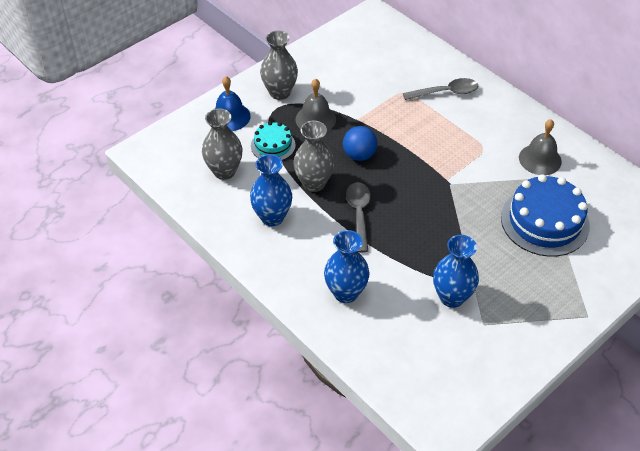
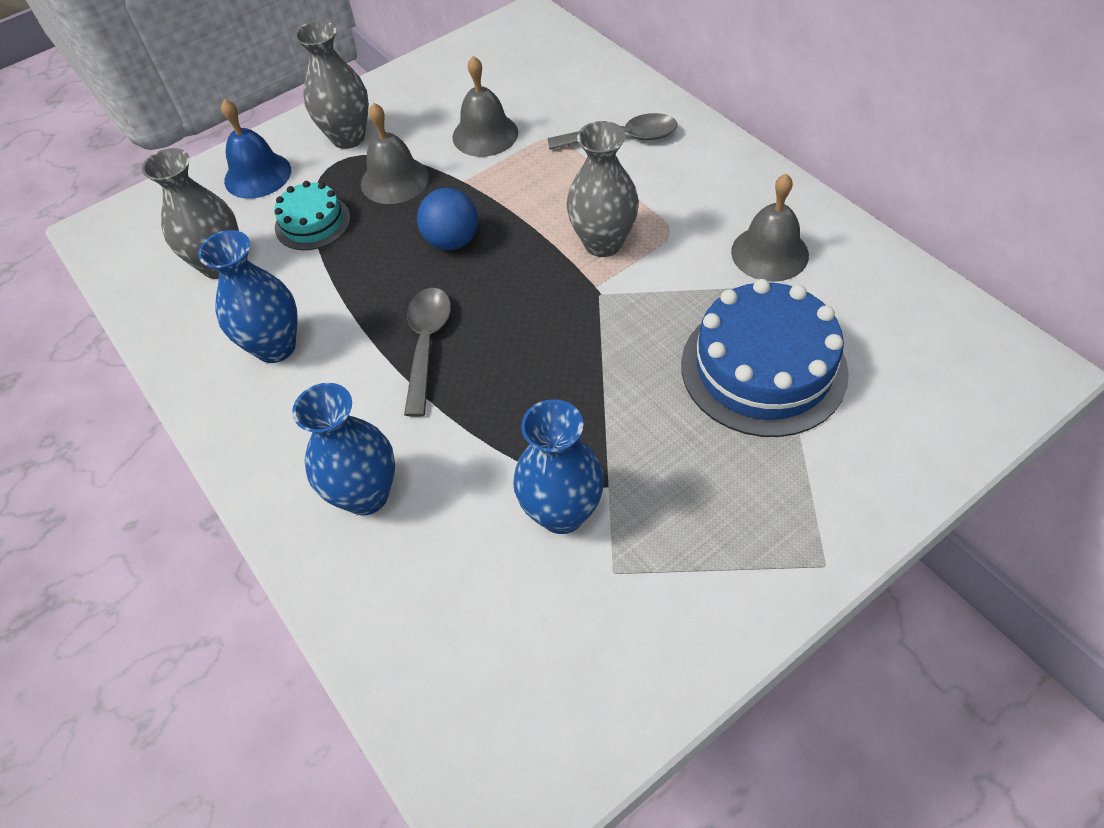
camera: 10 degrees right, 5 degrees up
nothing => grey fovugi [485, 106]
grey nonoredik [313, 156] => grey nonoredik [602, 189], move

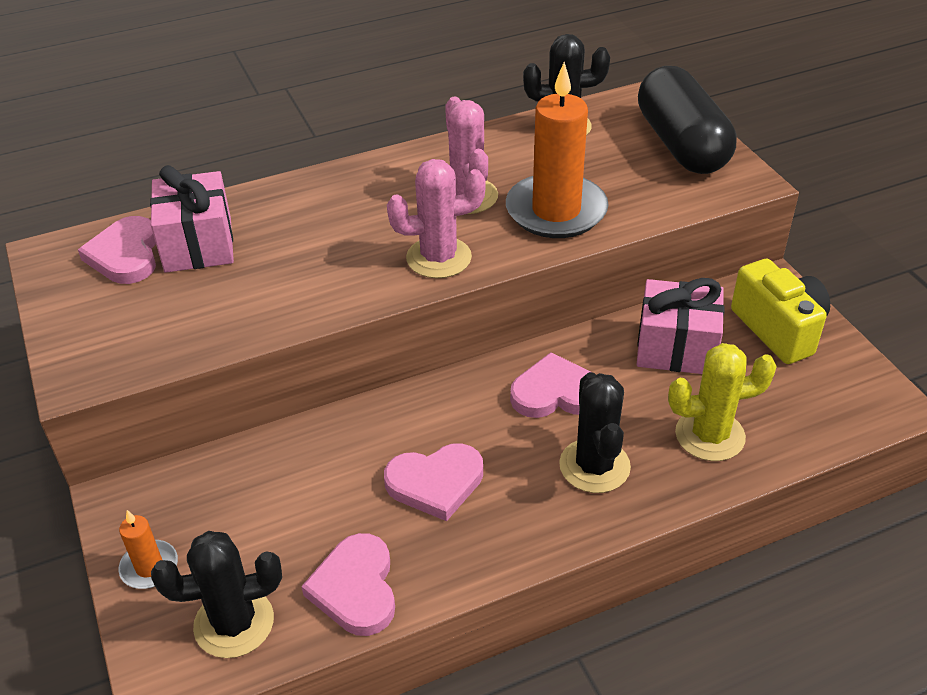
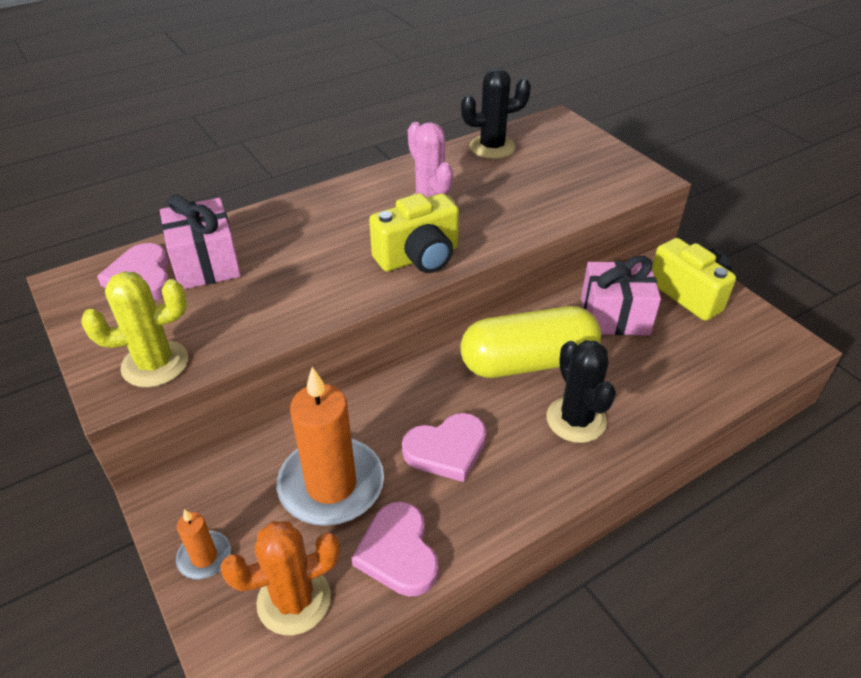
camera: 10 degrees left, 0 degrees up
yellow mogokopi [722, 402] => yellow mogokopi [134, 329], move
black mogokopi [216, 594] => orange mogokopi [280, 578]
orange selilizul [557, 150] => orange selilizul [330, 446], move
pink mogokopi [436, 218] => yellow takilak [414, 233]
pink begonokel [550, 385] => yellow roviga [530, 342]
black roviga [687, 120] => nothing

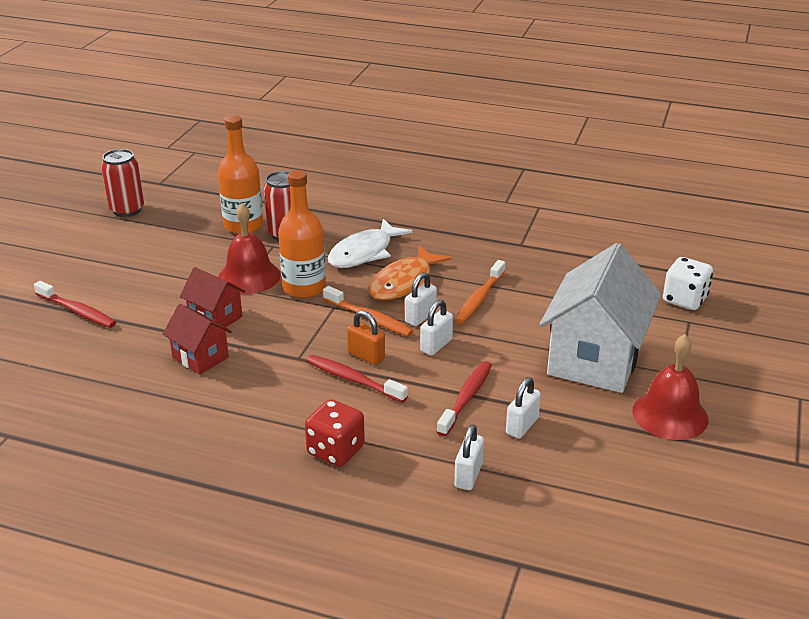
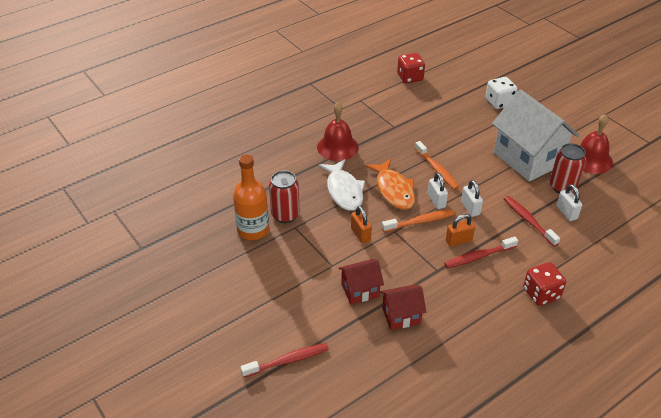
camera: 55 degrees left, 10 degrees up
red fovugi [249, 248] => red fovugi [338, 131], move
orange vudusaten [302, 234] => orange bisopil [361, 225]
nothing => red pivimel [411, 68]
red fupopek [122, 183] => red fupopek [568, 168], move
white bisopil [469, 457] => nothing

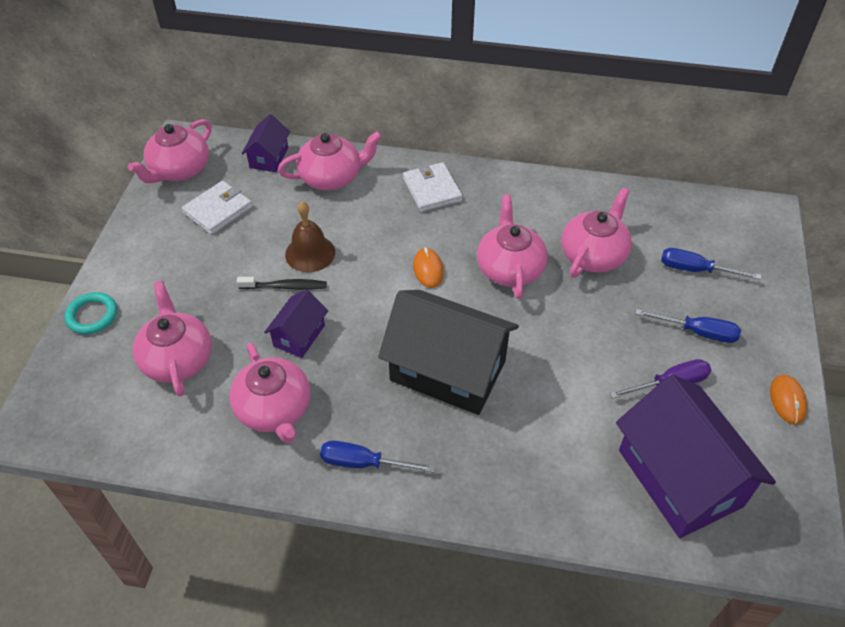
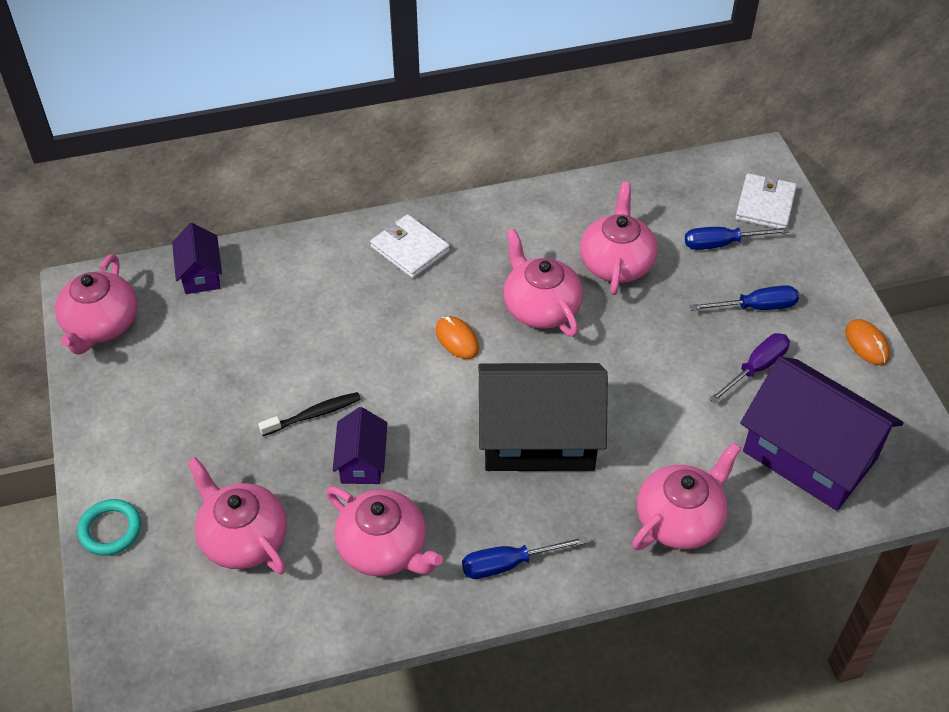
camera: 25 degrees left, 0 degrees up
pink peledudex [330, 160] => pink peledudex [686, 496], move
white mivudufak [217, 208] => white mivudufak [766, 201], move
brown fovugi [310, 236] => nothing

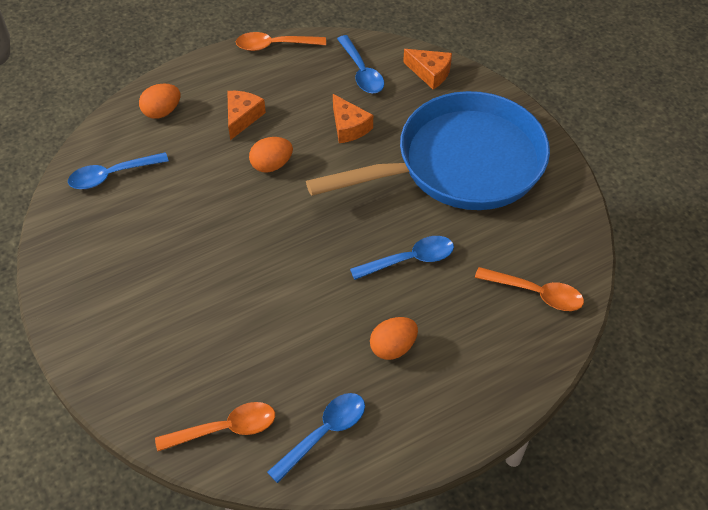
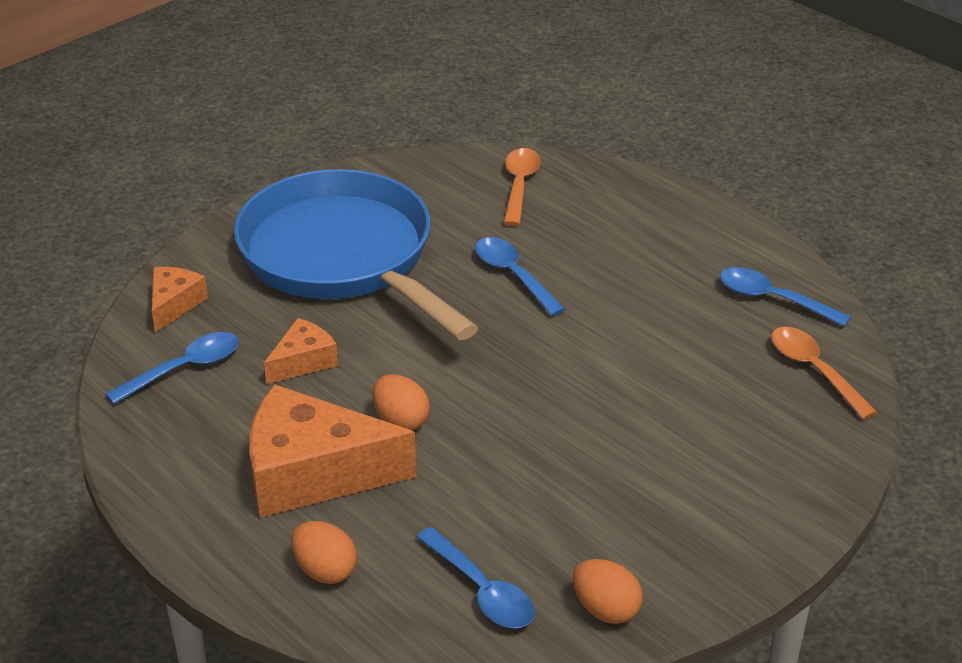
camera: 105 degrees left, 15 degrees down
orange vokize [246, 115] => orange vokize [333, 450], x2.00
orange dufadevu [394, 338] => orange dufadevu [608, 591], move
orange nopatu [281, 41] => nothing

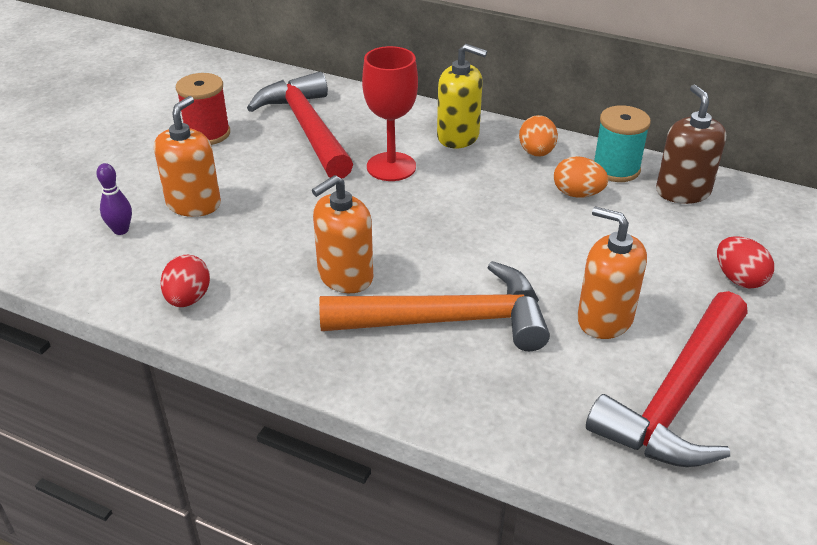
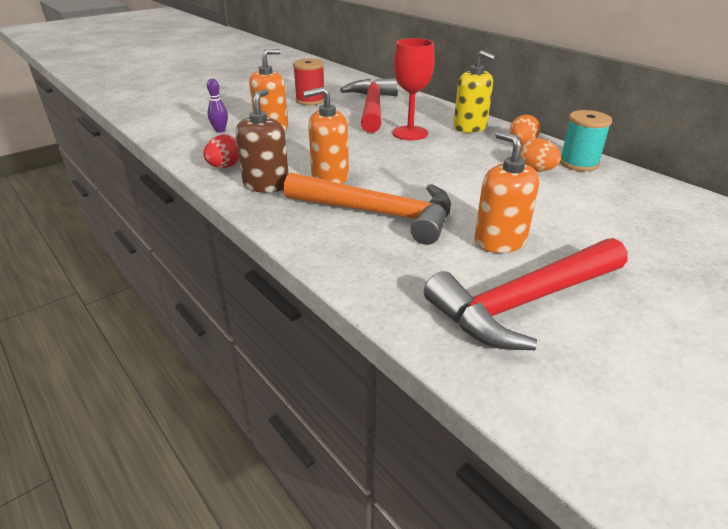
camera: 25 degrees right, 5 degrees down
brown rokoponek [691, 144] => brown rokoponek [262, 141], move
red dufadevu [745, 262] => nothing

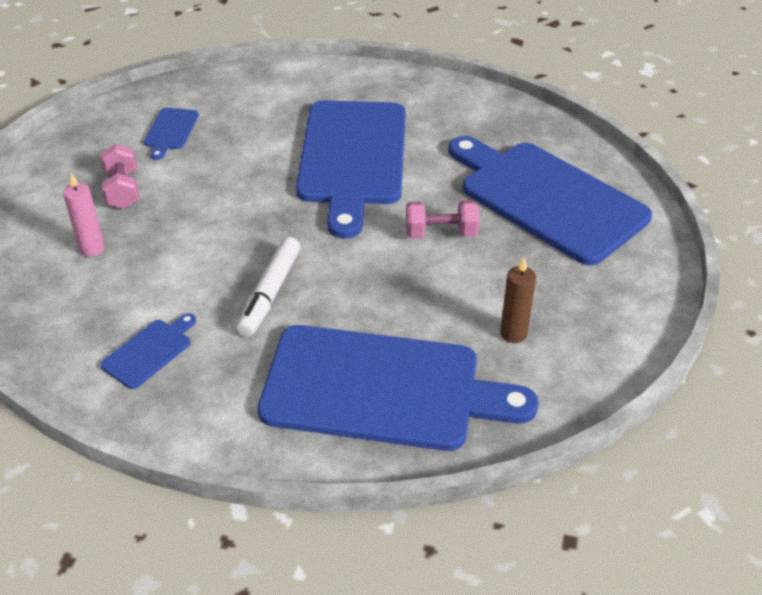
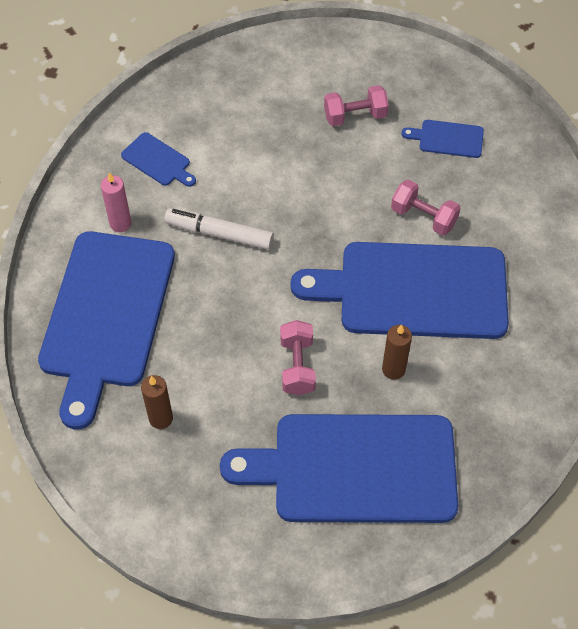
camera: 90 degrees right, 15 degrees up
pink selilizul [84, 215] => pink selilizul [116, 202], move
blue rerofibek [550, 200] => blue rerofibek [339, 468], 135 degrees counterclockwise
nothing => brown selilizul [397, 352]
nothing => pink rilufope [425, 208]

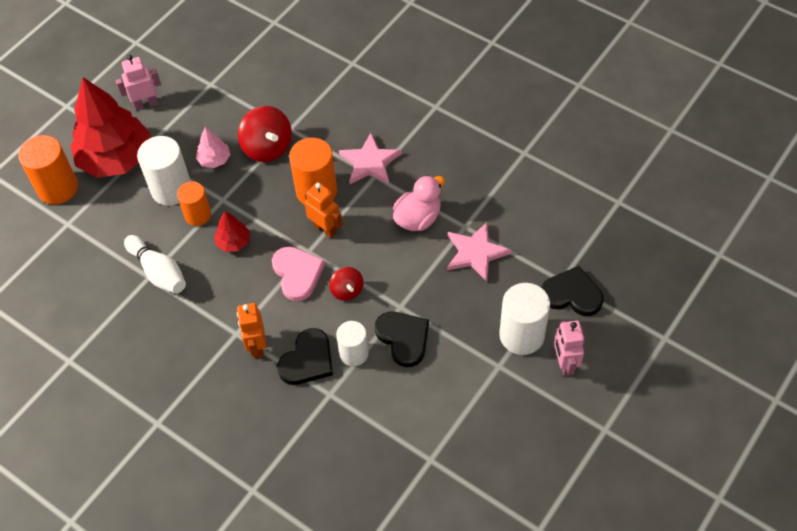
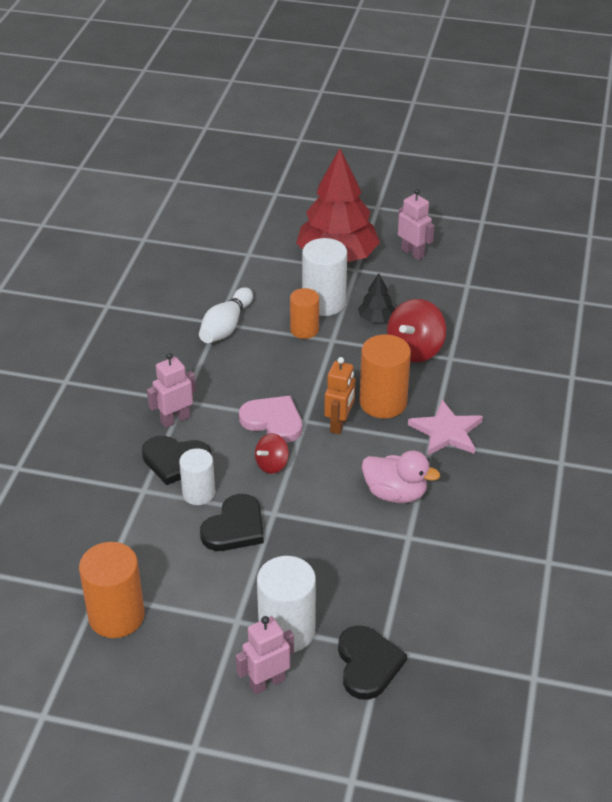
camera: 65 degrees right, 15 degrees down
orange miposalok [48, 170] => orange miposalok [112, 590], move
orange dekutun [252, 331] => pink dekutun [171, 390]
pink begonokel [298, 274] => pink begonokel [270, 419], 105 degrees counterclockwise
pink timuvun [213, 147] => black timuvun [376, 298]
red timuvun [232, 231] => nothing
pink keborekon [479, 252] => nothing

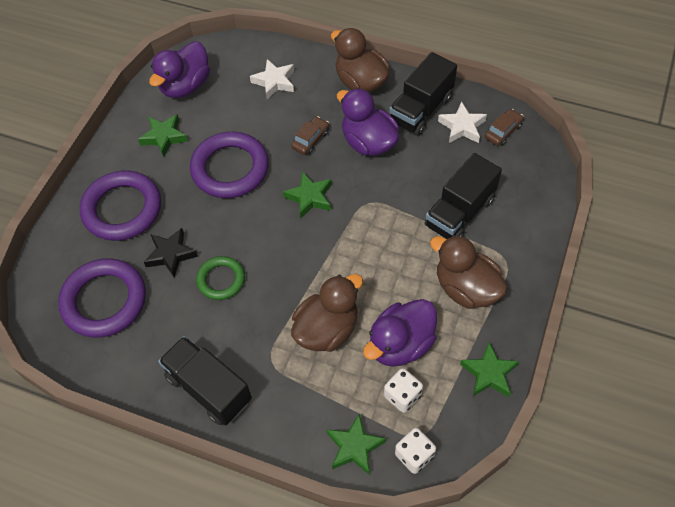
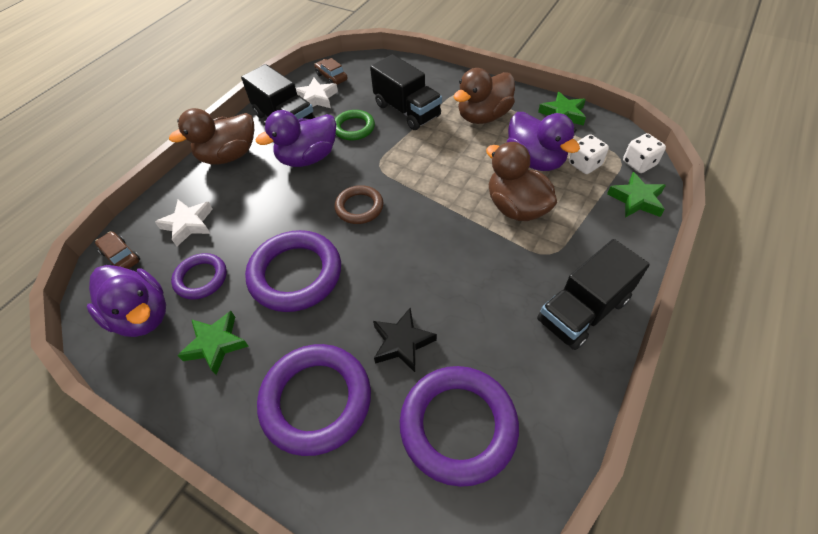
camera: 80 degrees left, 5 degrees down
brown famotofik [310, 135] => brown famotofik [117, 250], move
nothing => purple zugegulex [199, 276]
green keborekon [307, 194] => brown zugegulex [358, 204]
green zugegulex [220, 278] => green zugegulex [355, 125], move

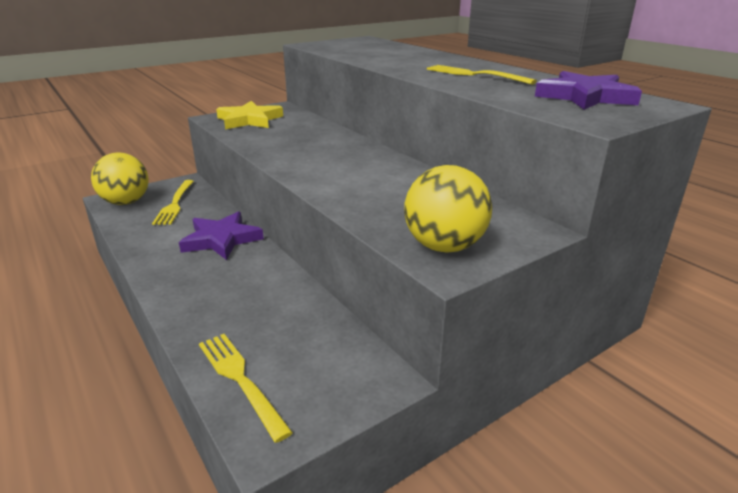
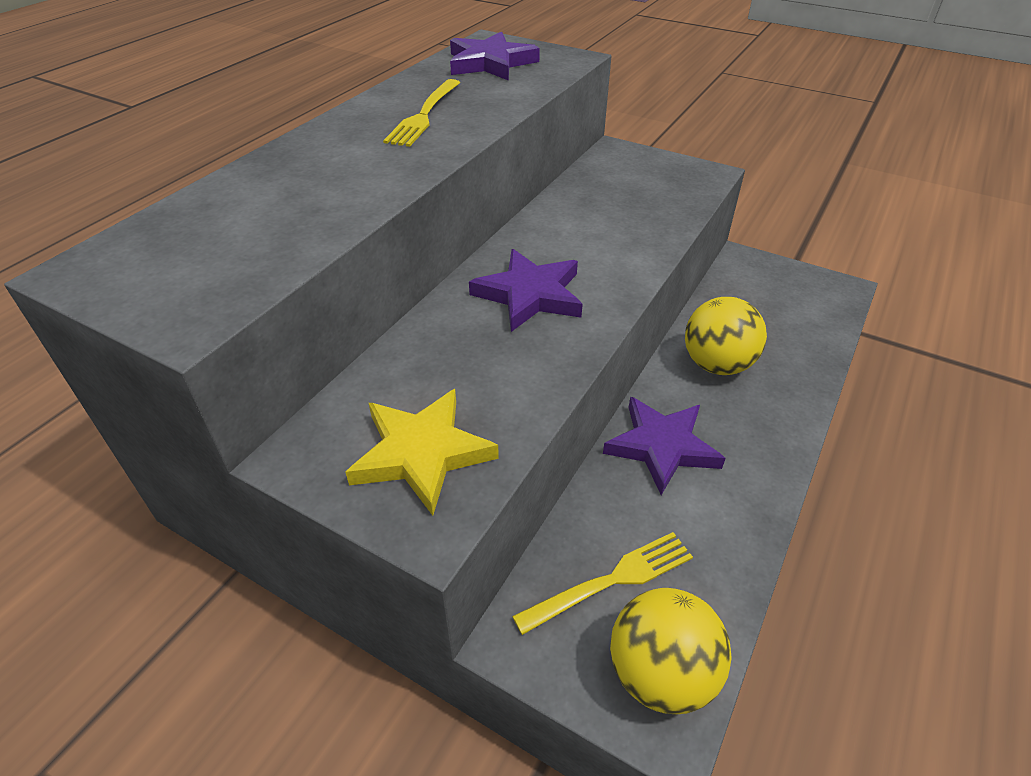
camera: 115 degrees left, 15 degrees up
nothing => purple keborekon [526, 290]
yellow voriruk [448, 209] => yellow voriruk [726, 336], move
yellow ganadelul [246, 388] => nothing

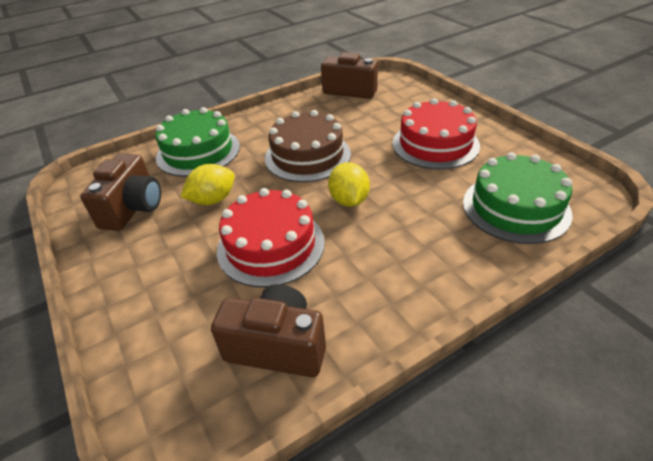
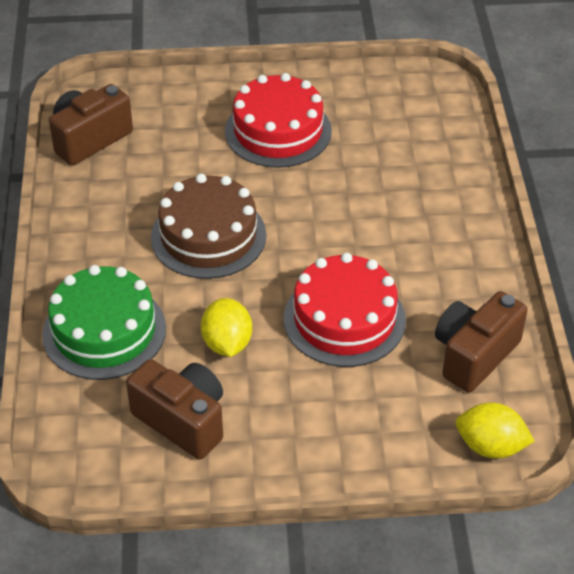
camera: 65 degrees left, 5 degrees up
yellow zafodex [349, 184] => yellow zafodex [495, 430], move
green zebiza [518, 198] => nothing

